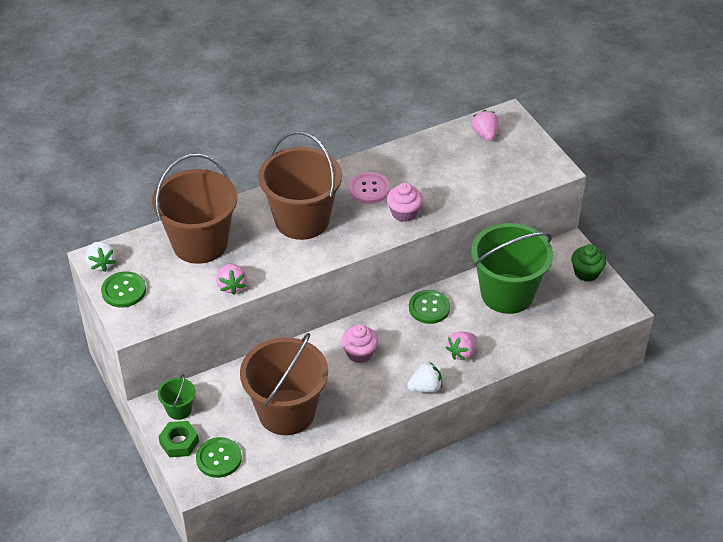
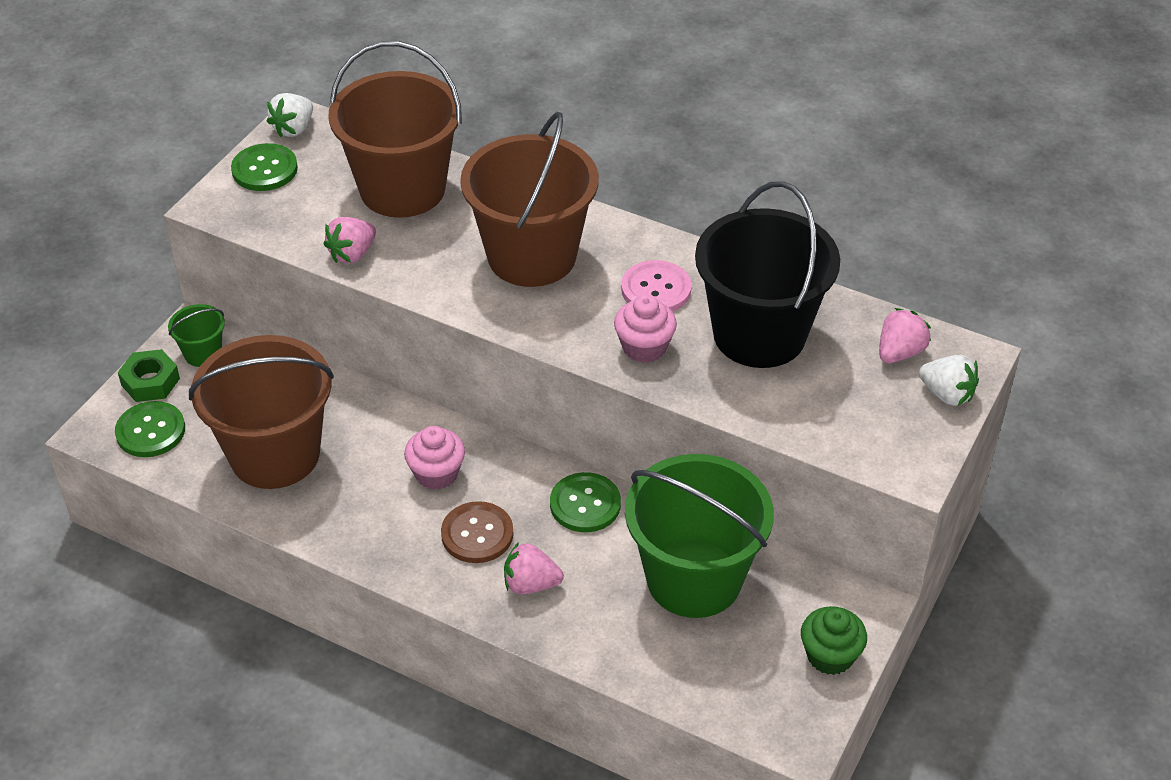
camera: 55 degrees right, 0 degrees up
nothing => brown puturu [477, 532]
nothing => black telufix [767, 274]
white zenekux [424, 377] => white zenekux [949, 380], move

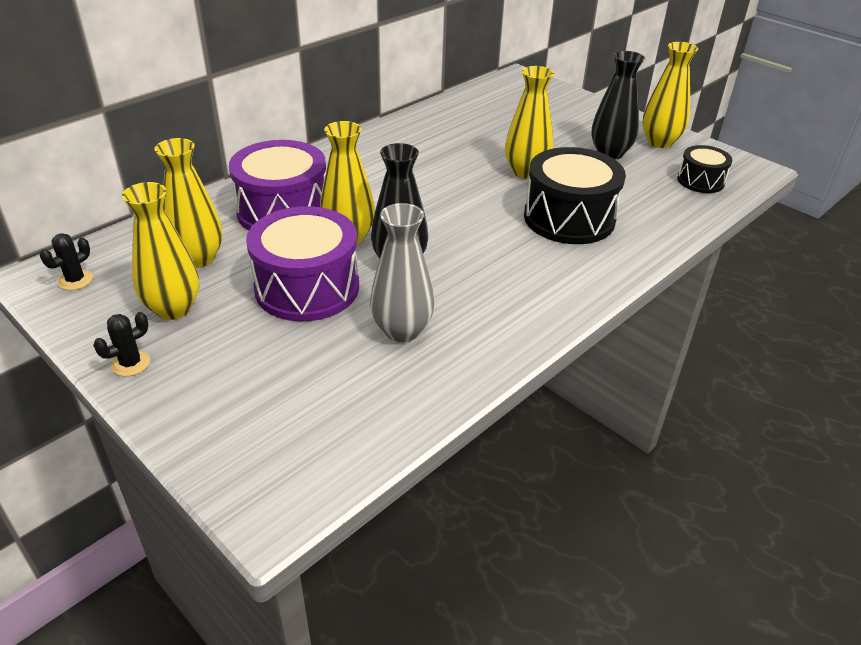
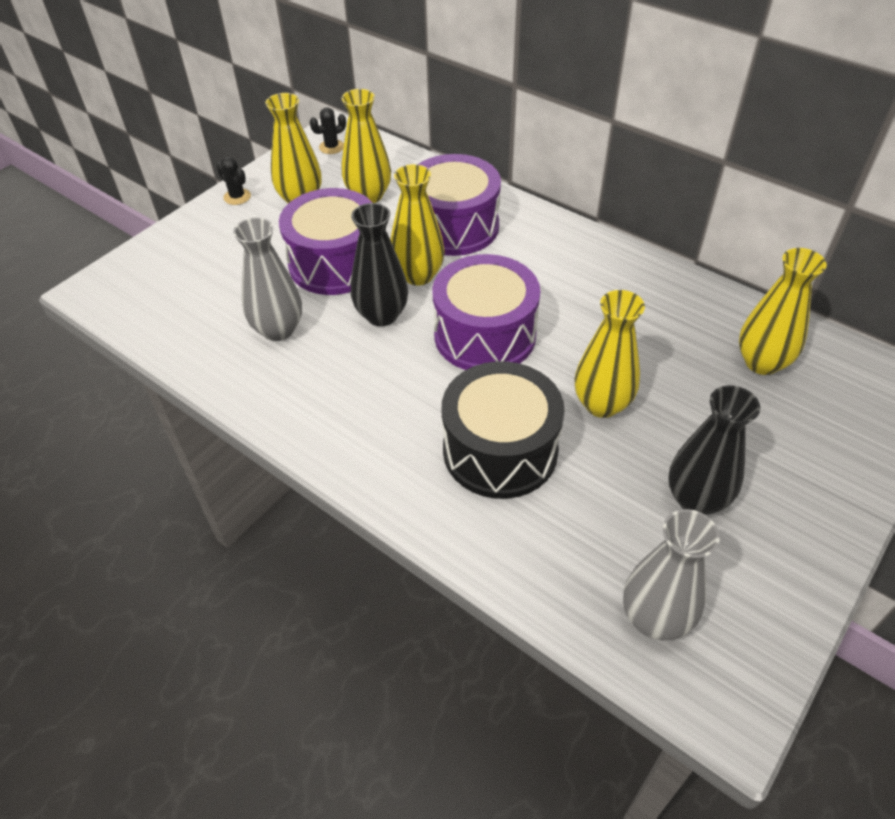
camera: 85 degrees right, 10 degrees up
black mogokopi [66, 261] => black mogokopi [328, 130], 60 degrees counterclockwise
nothing => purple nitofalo [486, 312]
black nitofalo [704, 169] => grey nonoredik [671, 574]
yellow nonoredik [670, 95] => yellow nonoredik [783, 311], move

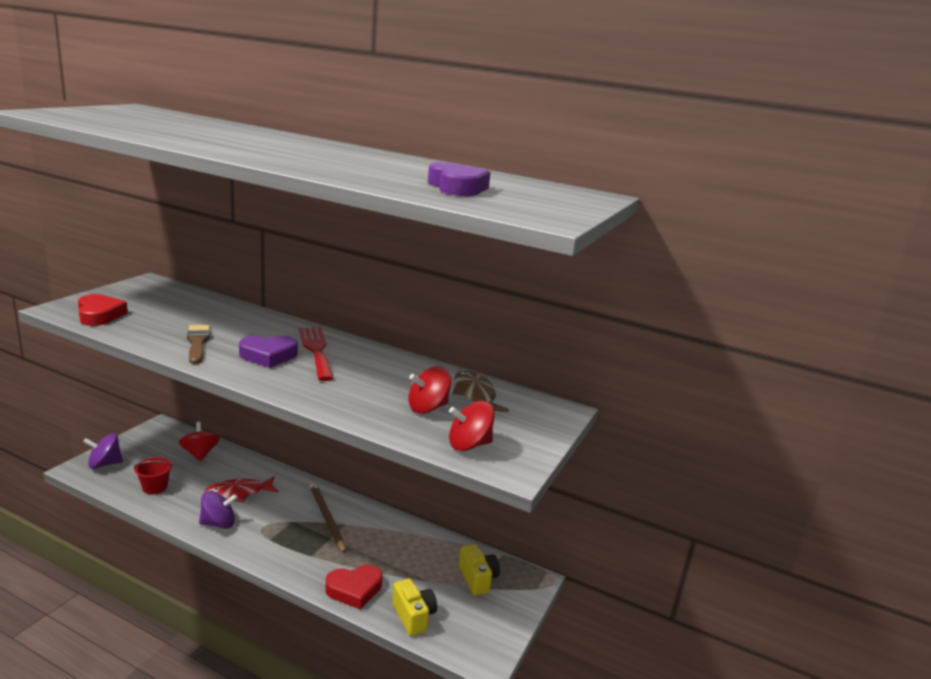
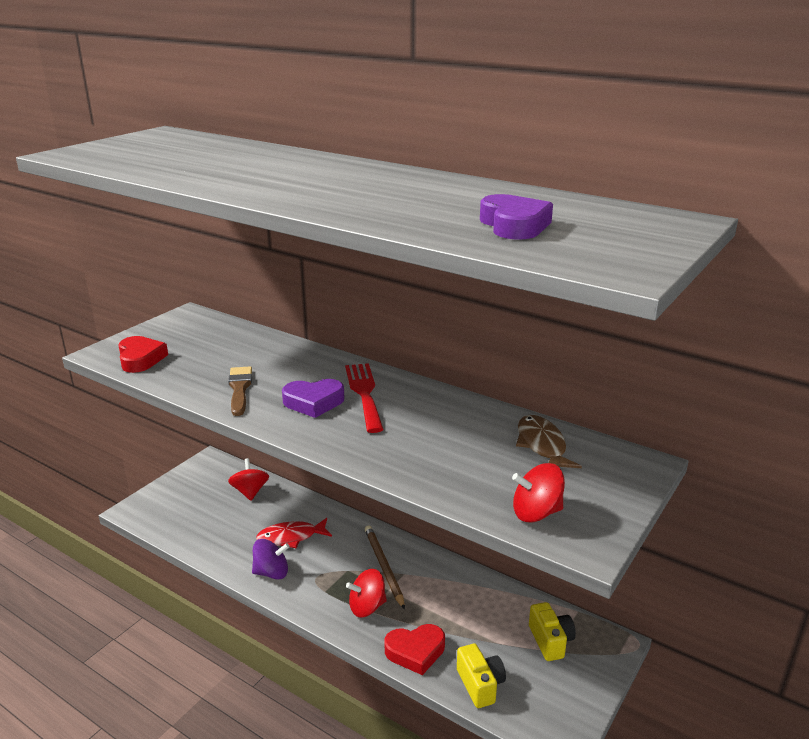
camera: 10 degrees right, 5 degrees up
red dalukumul [429, 390] => red dalukumul [366, 593], move
purple dalukumul [103, 451] => nothing
red telufix [153, 475] => nothing

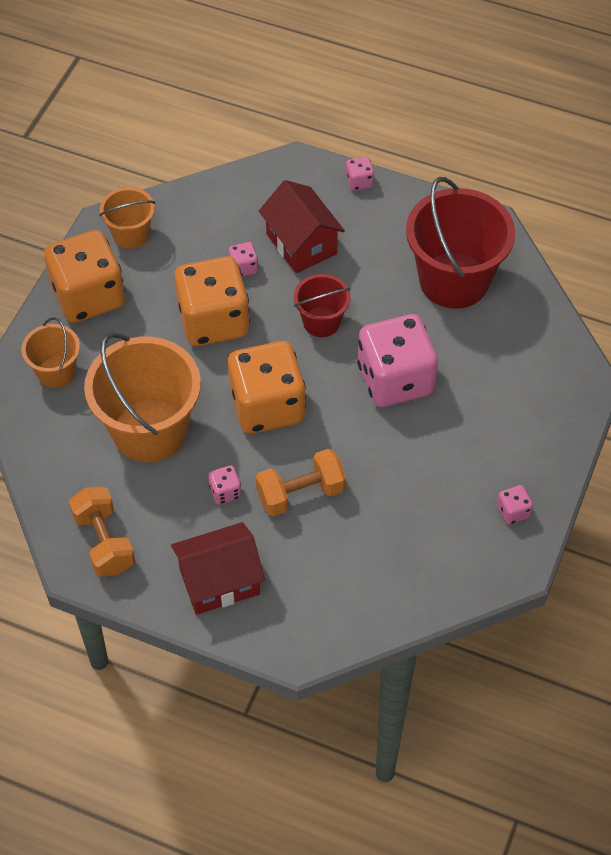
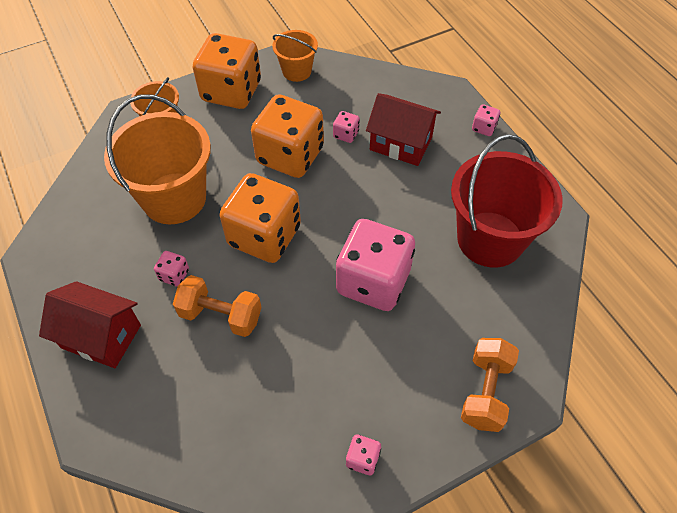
camera: 40 degrees right, 0 degrees up
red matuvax [302, 226] => red matuvax [403, 129], 75 degrees counterclockwise
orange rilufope [102, 532] => orange rilufope [490, 385], move
red telufix [322, 305] => nothing

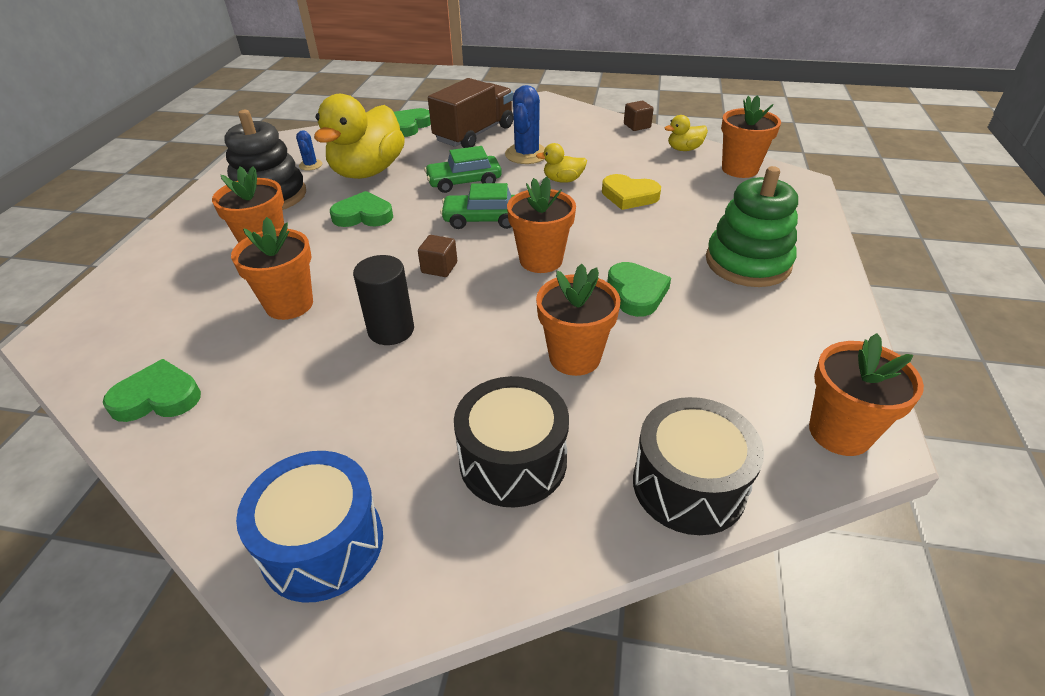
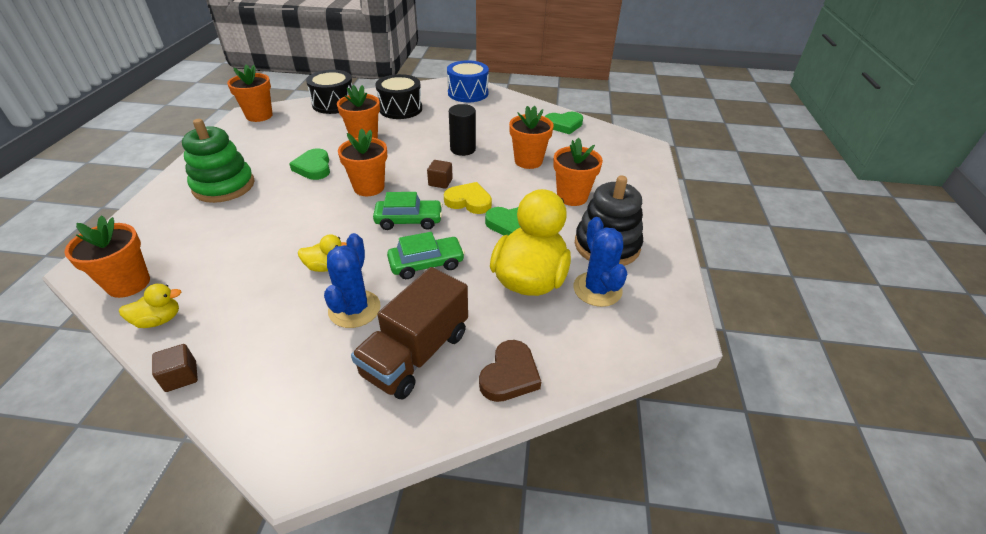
camera: 175 degrees right, 0 degrees up
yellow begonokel [631, 192] => yellow begonokel [468, 198], move
green begonokel [412, 122] => brown begonokel [510, 371]
blue mogokopi [309, 150] => blue mogokopi [600, 262], x1.93

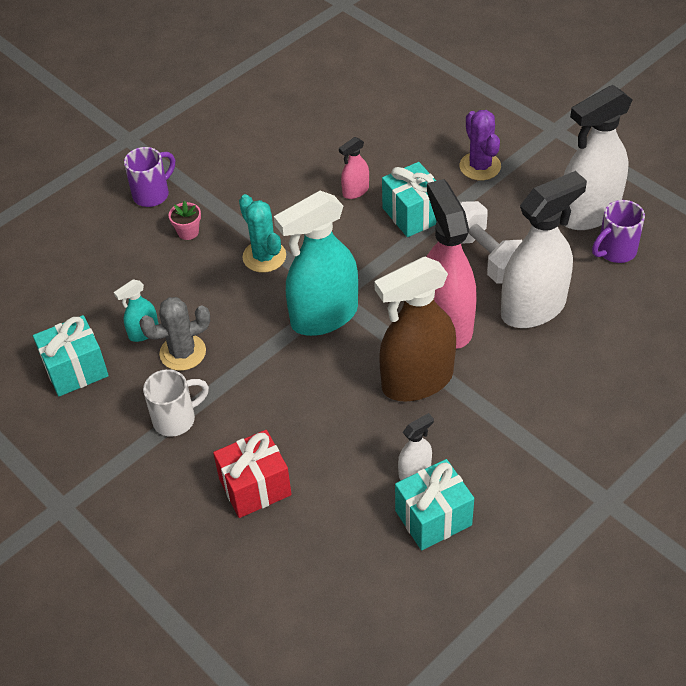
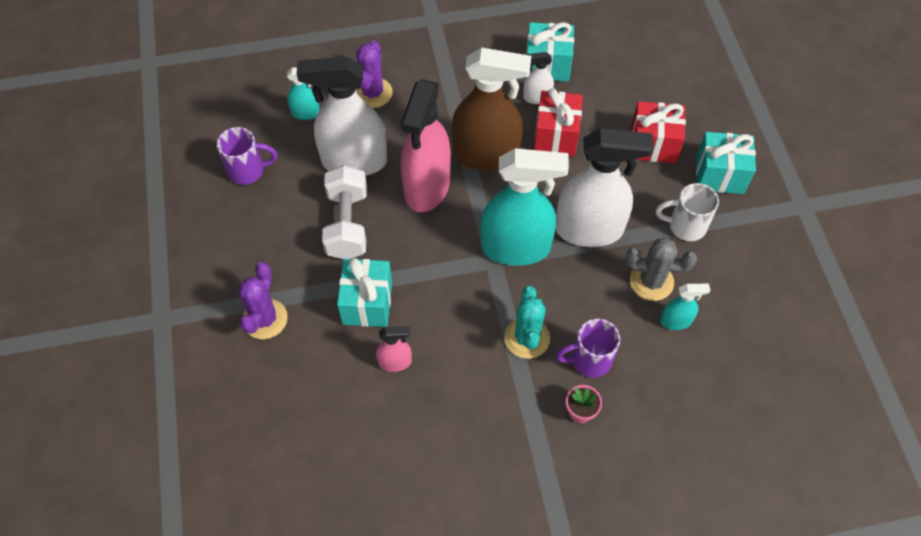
camera: 150 degrees left, 10 degrees up
nothing => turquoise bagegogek [303, 93]
nothing => purple mogokopi [374, 74]
nothing => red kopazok [558, 122]
white bagegogek [596, 157] => white bagegogek [605, 187], move
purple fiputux [149, 177] => purple fiputux [588, 348], move
turquoise kopazok [71, 356] => turquoise kopazok [726, 163], move

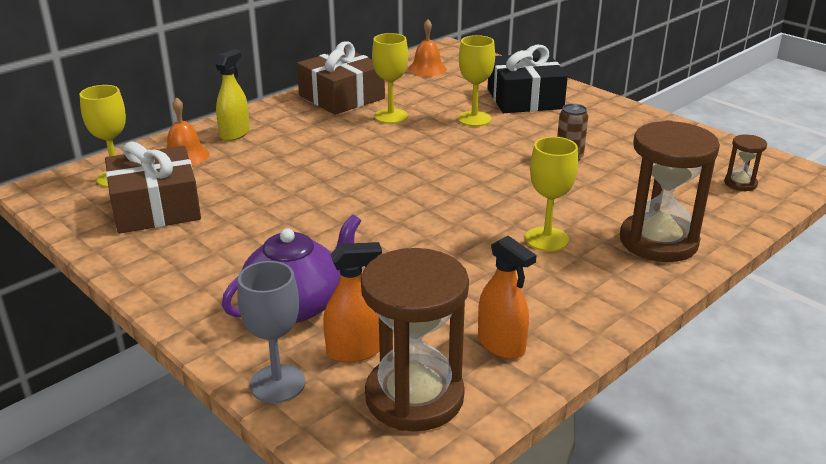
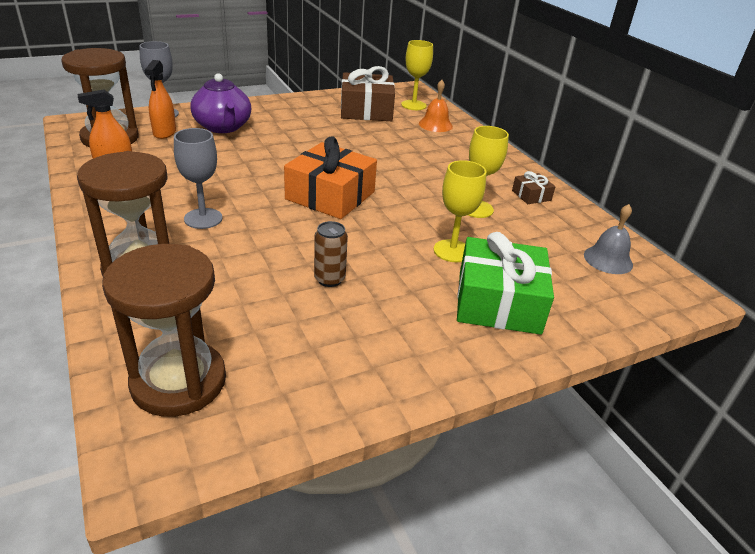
camera: 105 degrees right, 5 degrees up
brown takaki [745, 162] => brown takaki [164, 330], x2.18
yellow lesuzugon [551, 194] => grey lesuzugon [198, 178]
nothing => orange kopazok [330, 177]
black kopazok [528, 79] => green kopazok [505, 283]
brown kopazok [341, 78] => brown kopazok [534, 187], x0.46
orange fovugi [427, 48] => grey fovugi [608, 239]
yellow bagegogek [232, 95] => nothing

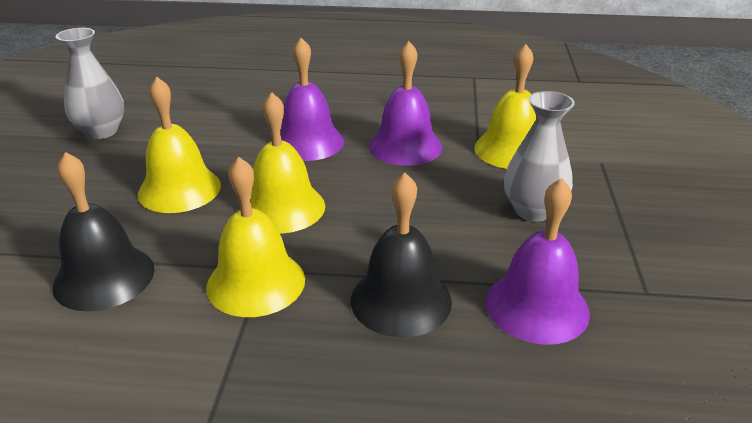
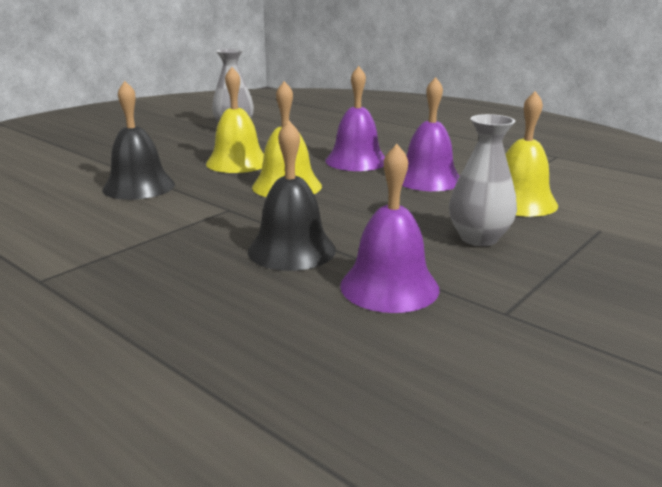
camera: 35 degrees right, 10 degrees down
yellow fovugi [255, 237] => nothing

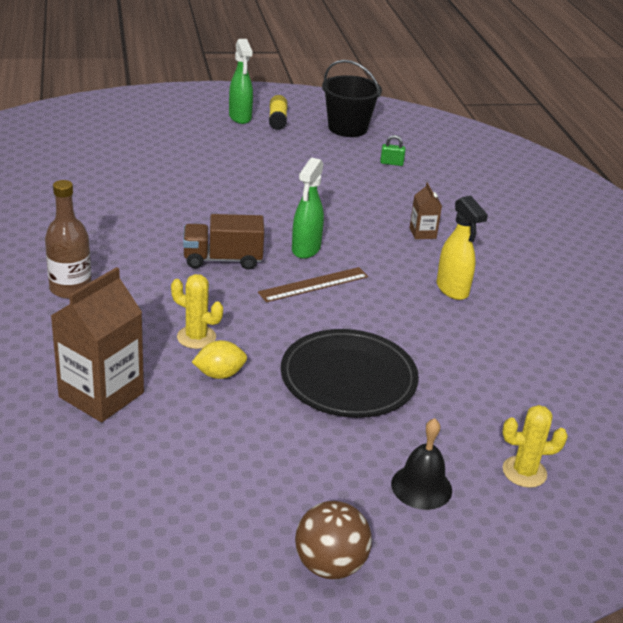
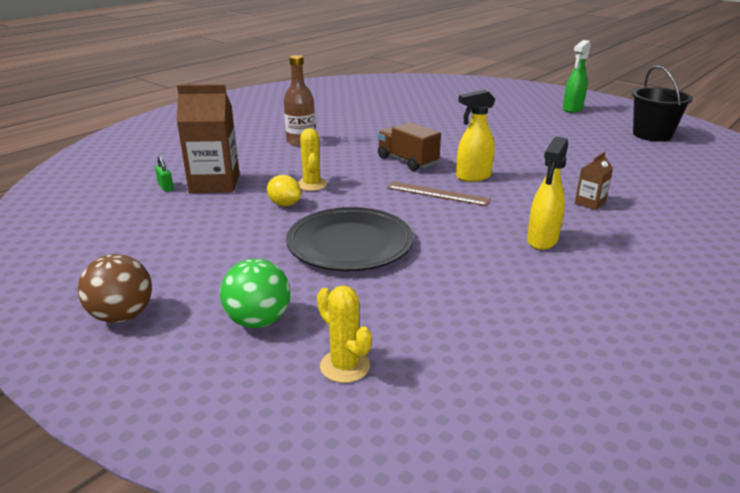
camera: 55 degrees right, 5 degrees down
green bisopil [393, 150] => green bisopil [164, 174], move
black fovugi [421, 464] => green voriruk [255, 293]
green bagegogek [308, 208] => yellow bagegogek [475, 135]
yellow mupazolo [278, 112] => nothing

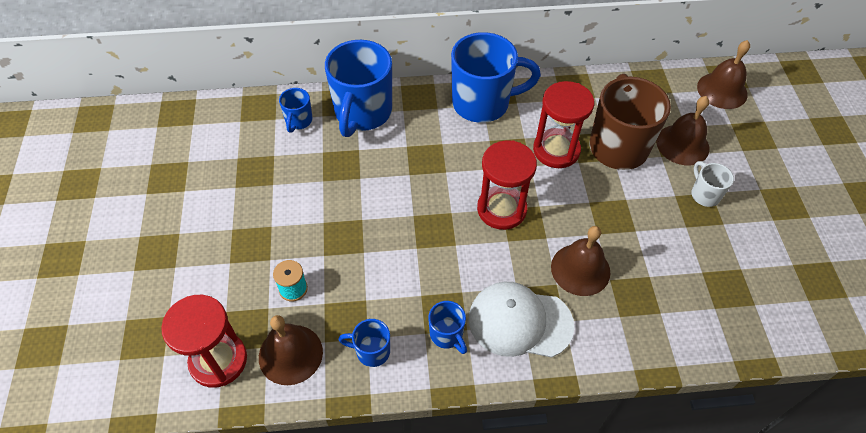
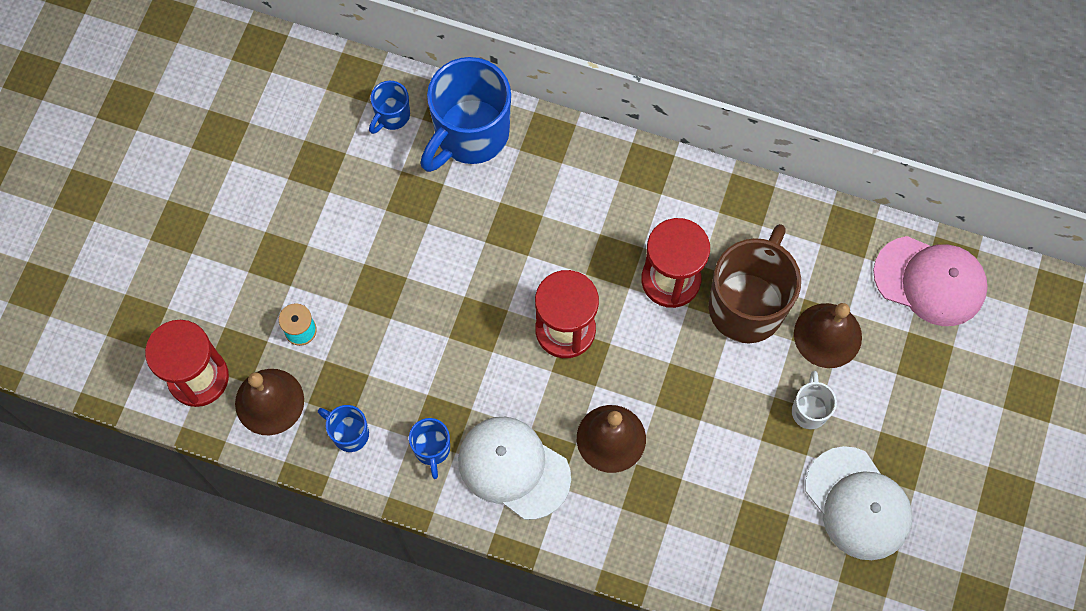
camera: 25 degrees right, 15 degrees up
nothing => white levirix [859, 503]
brown fovugi [723, 74] => pink levirix [930, 281]
blue fiputux [496, 77] => nothing

